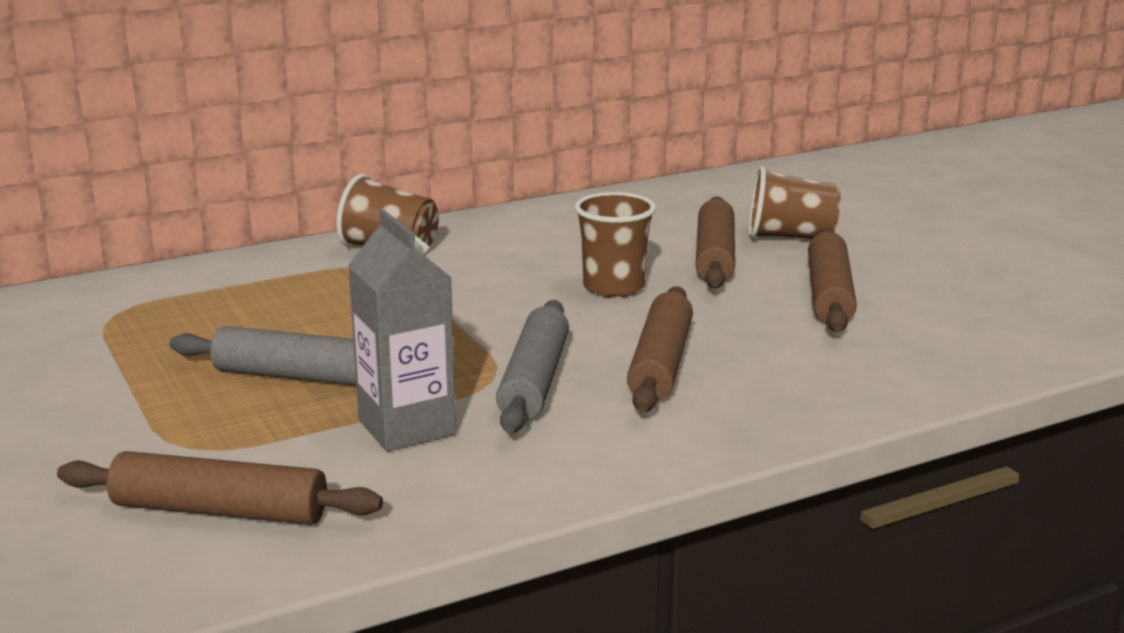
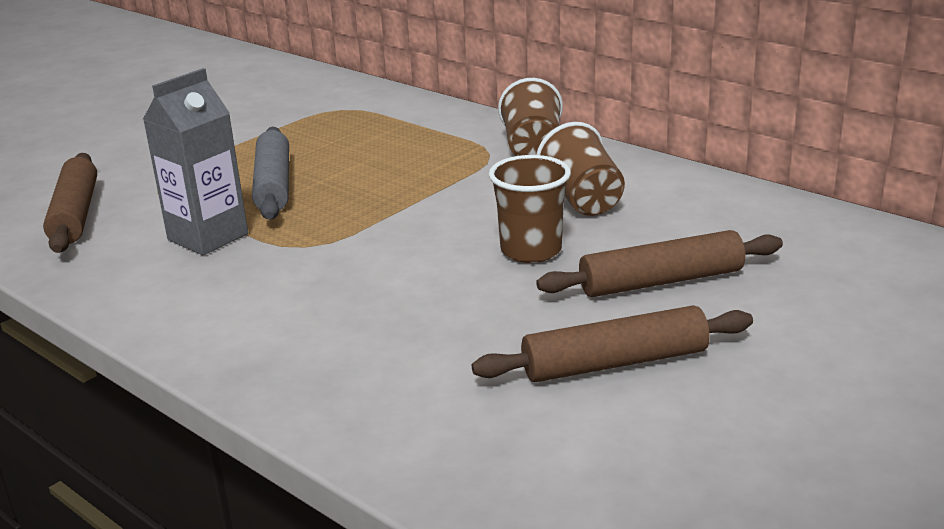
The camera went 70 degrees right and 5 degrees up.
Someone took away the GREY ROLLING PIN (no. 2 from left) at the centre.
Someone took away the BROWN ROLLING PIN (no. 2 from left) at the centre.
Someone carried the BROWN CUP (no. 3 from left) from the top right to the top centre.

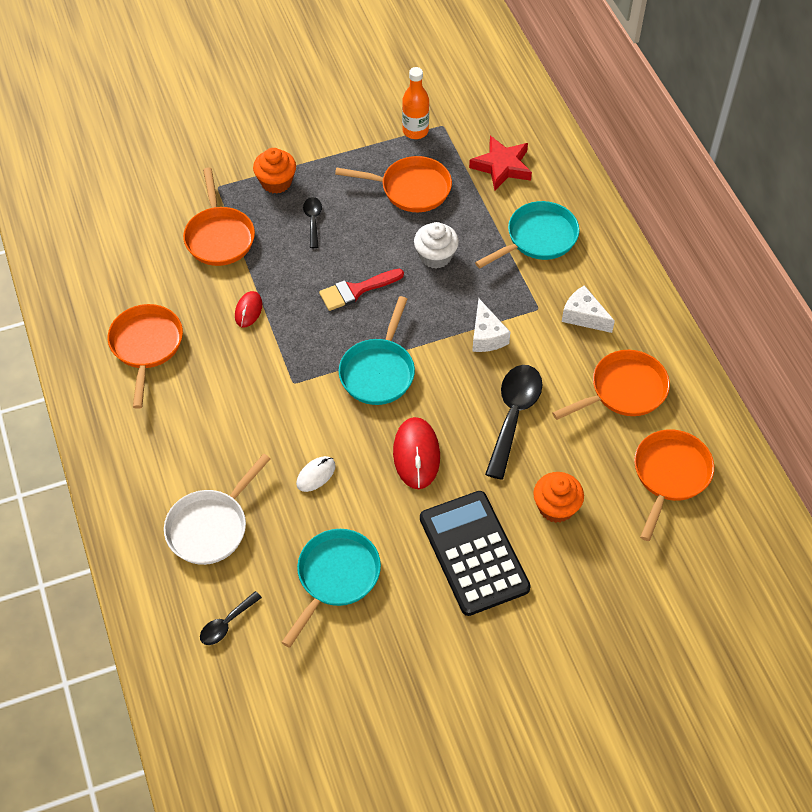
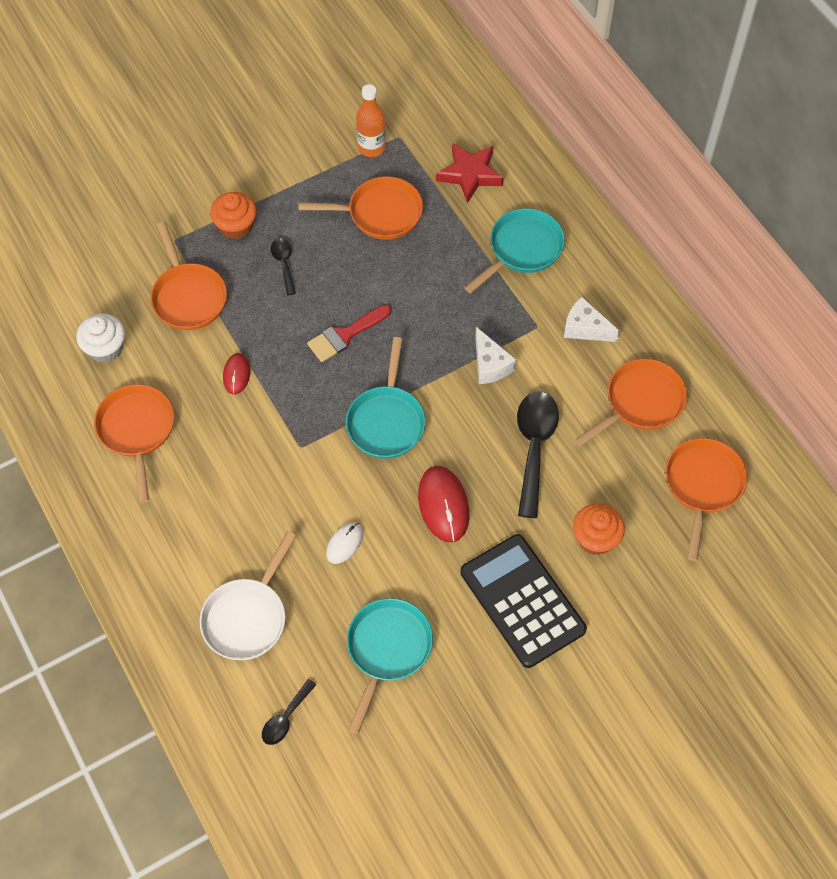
The camera went 10 degrees left and 5 degrees up.
Someone carried the WHITE CUPCAKE from the top centre to the middle left.

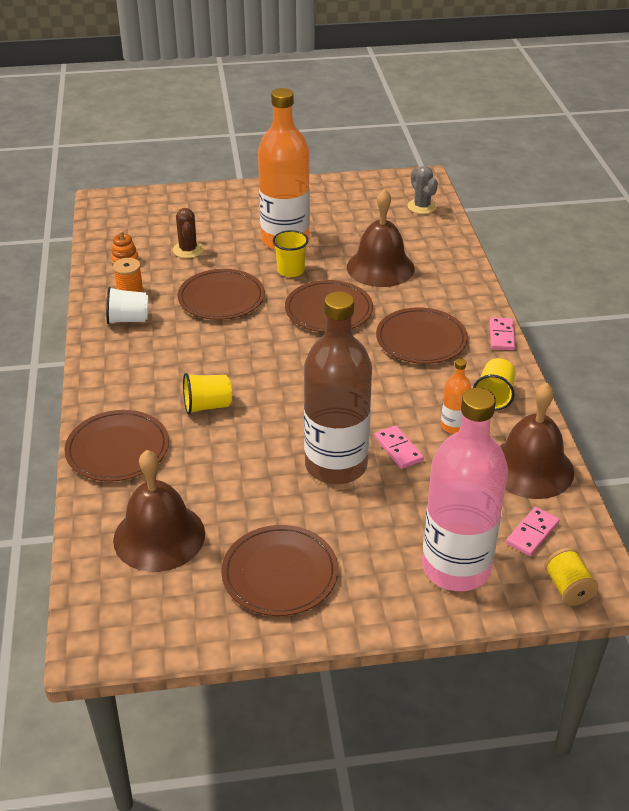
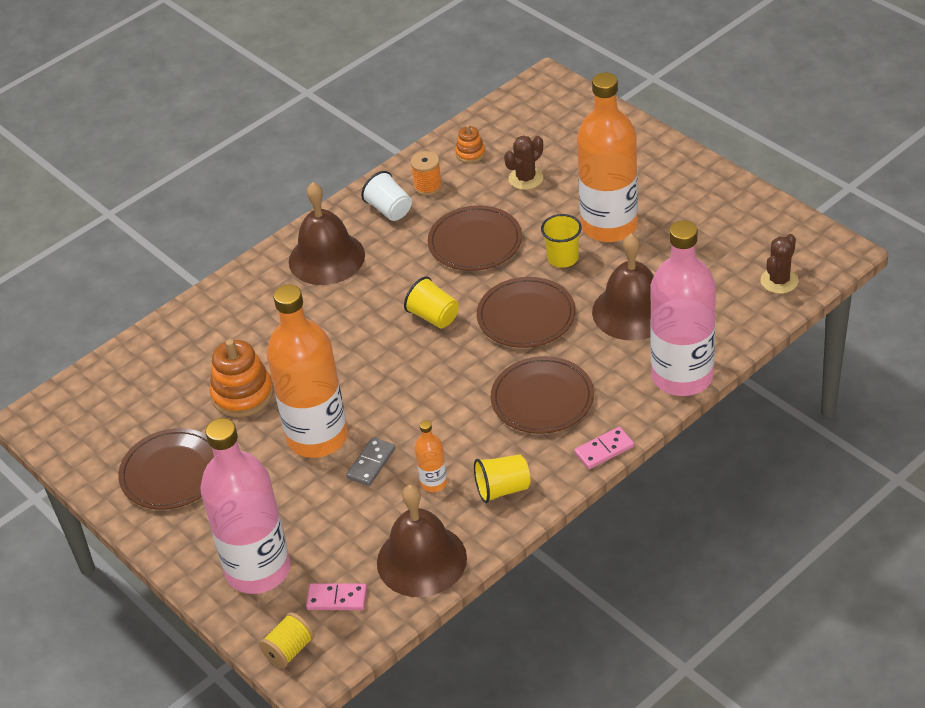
The camera went 60 degrees right and 5 degrees up.
Someone took away the BROWN PLATE (no. 1 from left) at the middle left.
Someone put down the ORANGE STACKING TOY (no. 1 from left) at the middle left.
Someone put down the PINK BOTTLE (no. 2 from left) at the middle right.
Someone carried the BROWN BELL (no. 1 from left) from the middle left to the top centre.
Someone carried the YELLOW CUP (no. 1 from left) from the middle left to the centre.
Someone repainted the BROWN BOTTLE at the centre, which became the ORANGE BOTTLE (no. 1 from left) at the middle left.
Someone repainted the PINK DOMINO (no. 1 from left) at the centre, which became the GREY DOMINO at the centre.
Someone repainted the GREY CACTUS at the top right, which became the BROWN CACTUS (no. 2 from left) at the middle right.

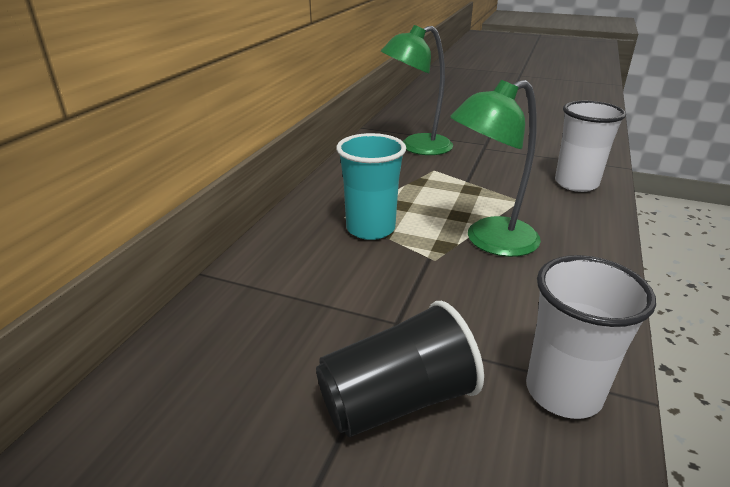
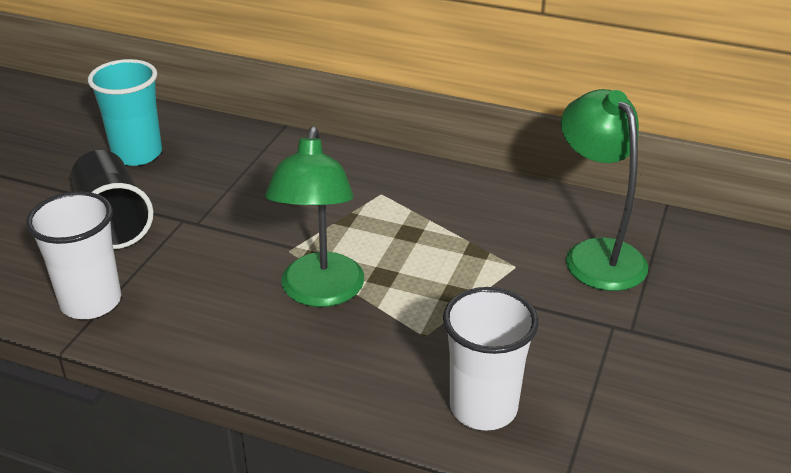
The camera went 90 degrees right and 5 degrees up.
Someone carried the TURQUOISE CUP from the centre to the top left.
Someone rotated the GREEN LAMP (no. 2 from left in the first image) at the middle right by 150 degrees counterclockwise.

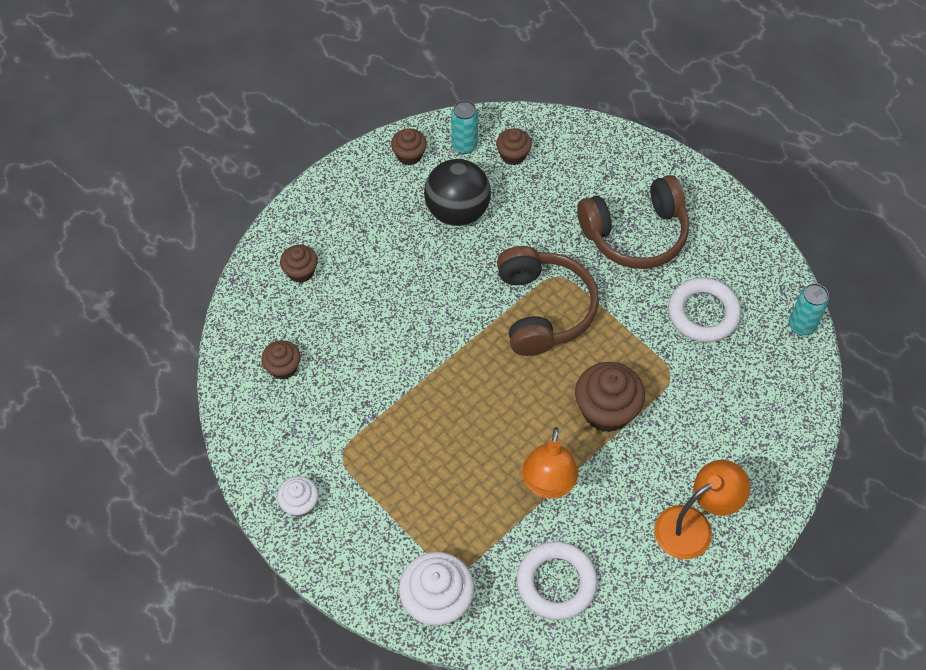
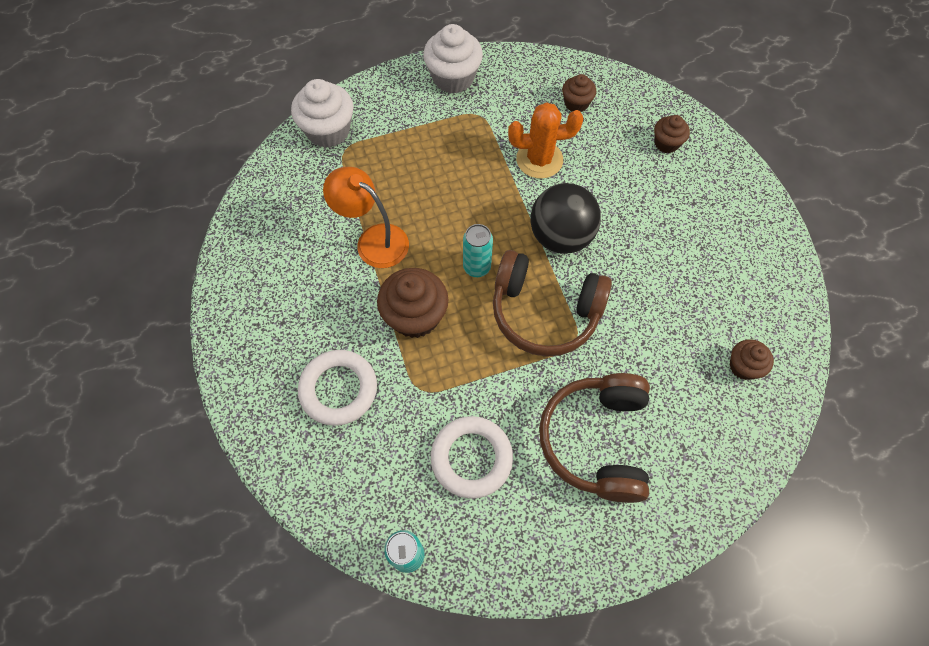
The camera went 115 degrees right and 5 degrees up.
Someone took away the BROWN CUPCAKE (no. 3 from left) at the top centre.
Someone took away the ORANGE LAMP (no. 2 from left) at the bottom right.
Someone put down the ORANGE CACTUS at the top centre.
Someone carried the BLACK BALL from the top centre to the centre.
Someone carried the TURQUOISE CAN (no. 1 from left in the first image) from the top centre to the centre.
Someone carried the WHITE RING (no. 1 from left) from the bottom centre to the centre.
Someone scaled the WHITE CUPCAKE (no. 1 from left in the first image) at the bottom left by 1.75.

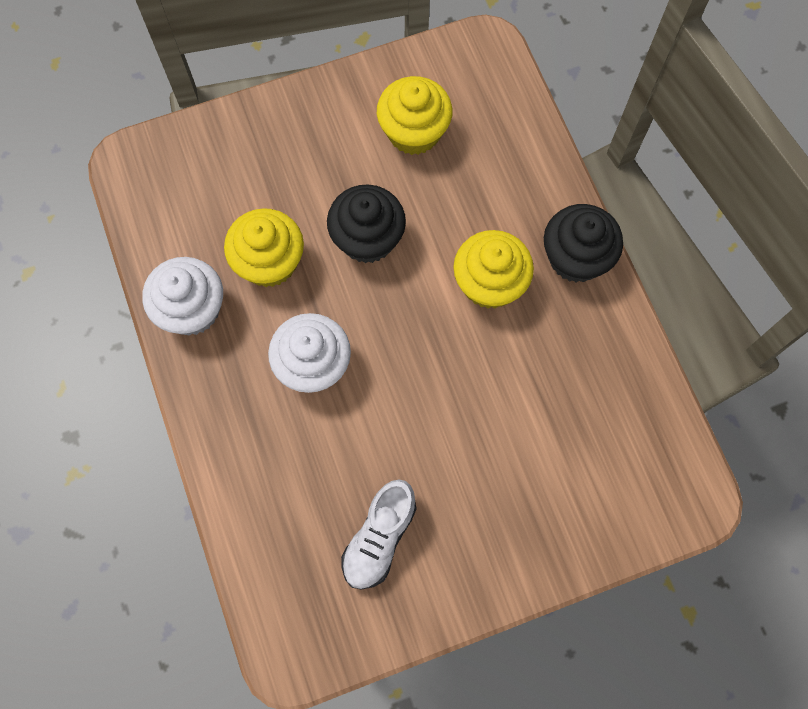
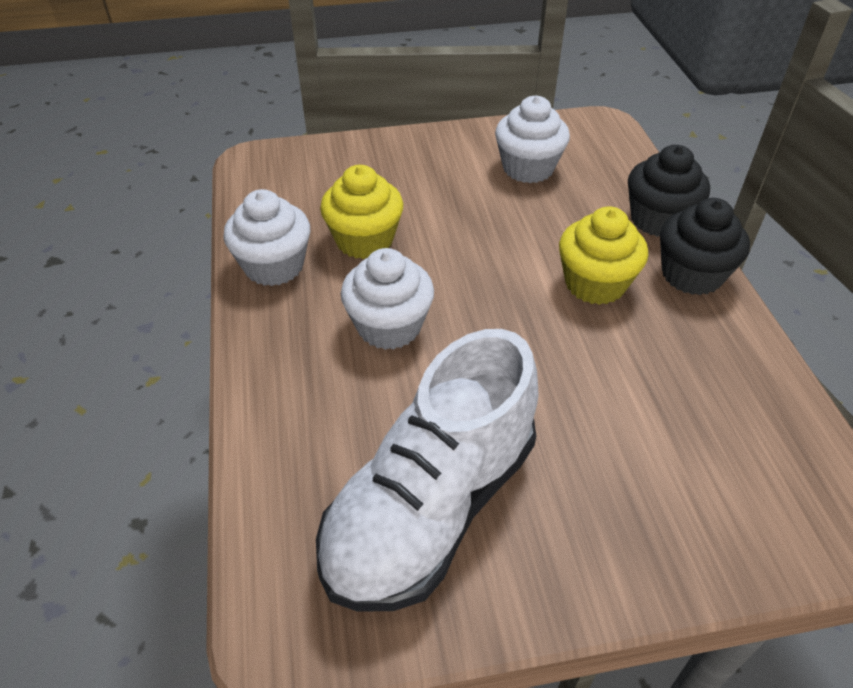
The camera went 10 degrees right and 25 degrees down.
Someone carried the BLACK CUPCAKE (no. 1 from left) from the top centre to the top right.
Someone repainted the YELLOW CUPCAKE (no. 2 from left) at the top centre, which became the WHITE CUPCAKE (no. 3 from left) at the top centre.
Someone scaled the WHITE SHOE at the bottom centre by 1.95.

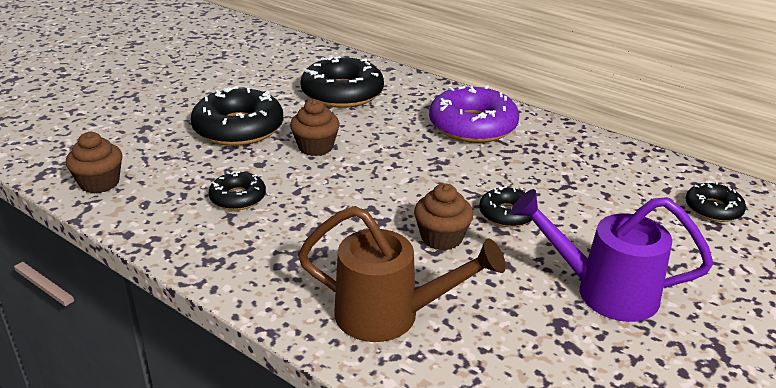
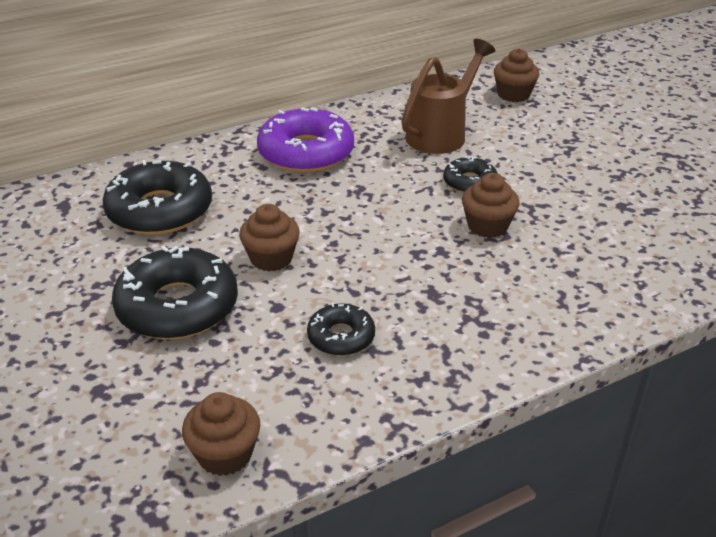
The camera went 65 degrees left and 5 degrees up.
Someone took away the PURPLE WATERING CAN at the middle right.
Someone carried the BROWN WATERING CAN from the bottom centre to the top centre.
Someone swapped the BLACK DONUT (no. 5 from left) at the middle right for the BROWN CUPCAKE (no. 4 from left) at the top right.

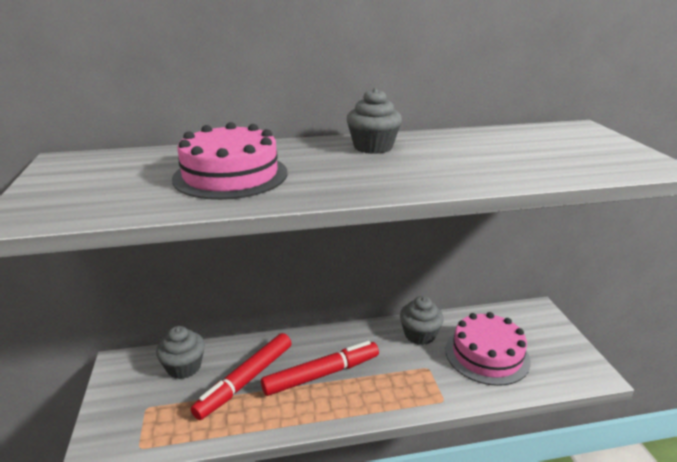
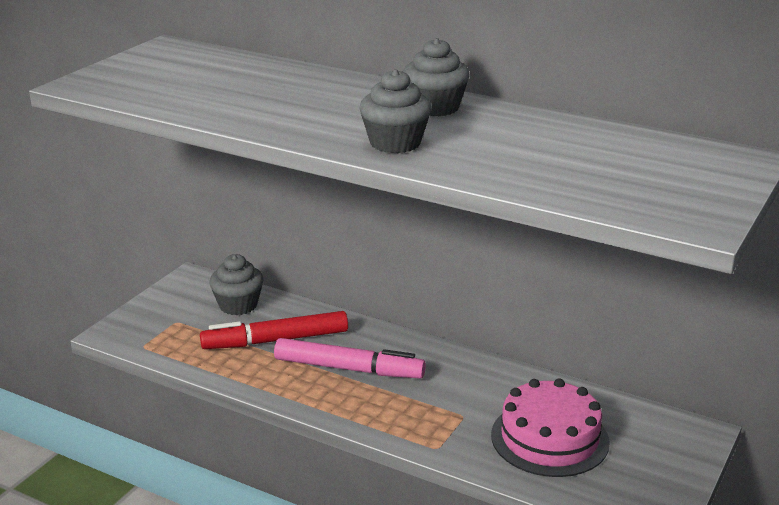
The camera went 40 degrees right and 0 degrees up.
Someone took away the PINK CAKE (no. 1 from left) at the centre.
Someone carried the GREY CUPCAKE (no. 3 from left in the first image) from the bottom centre to the top centre.
Someone repainted the RED MARKER (no. 2 from left) at the bottom centre, which became the PINK MARKER at the bottom centre.

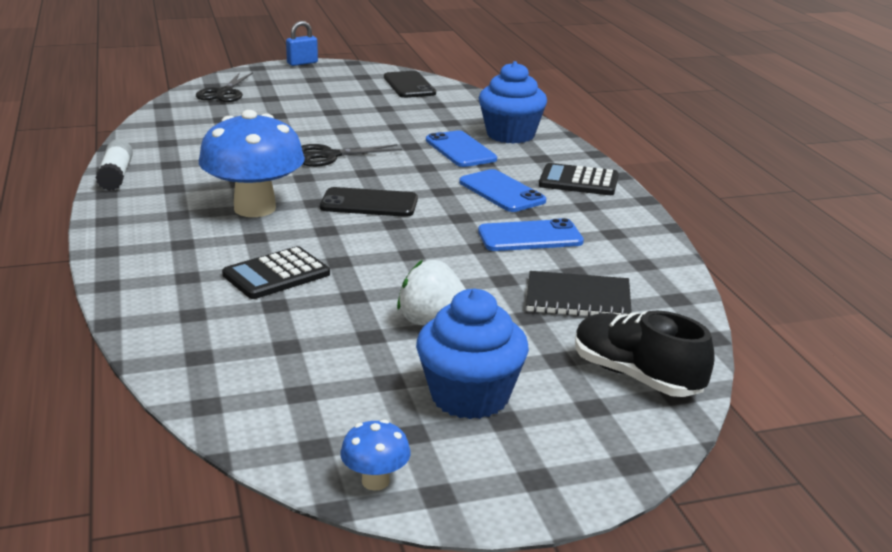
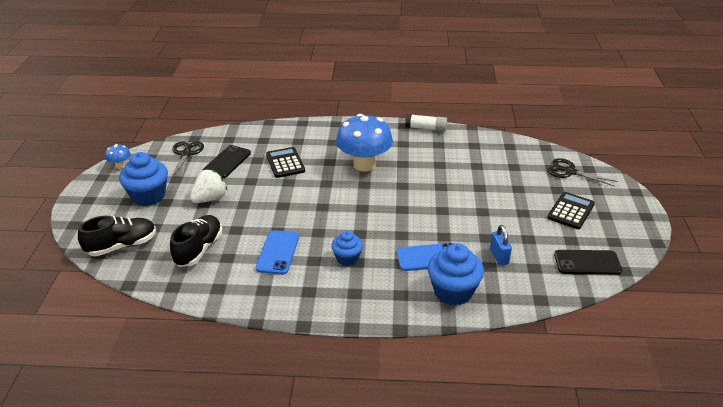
The camera went 110 degrees right and 10 degrees up.
Someone carried the BLUE PADLOCK from the top centre to the middle right.
Someone carried the BLACK SCISSORS (no. 2 from left in the first image) from the top centre to the middle left.
Someone carried the BLACK PHONE (no. 1 from left) from the centre to the middle left.
Someone carried the BLACK CALCULATOR (no. 2 from left) from the top centre to the middle right.
Someone swapped the BLUE PHONE (no. 2 from left) at the centre for the BLUE CUPCAKE (no. 2 from left) at the centre.
Someone swapped the BLACK NOTEBOOK at the centre for the BLACK SHOE (no. 2 from left) at the middle left.

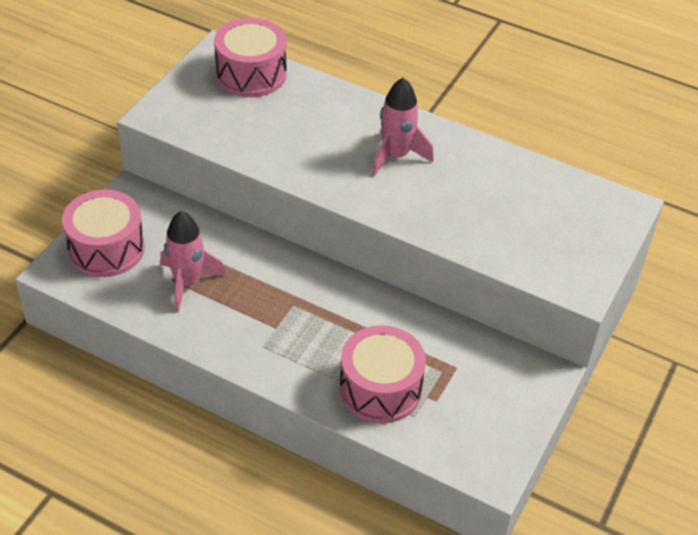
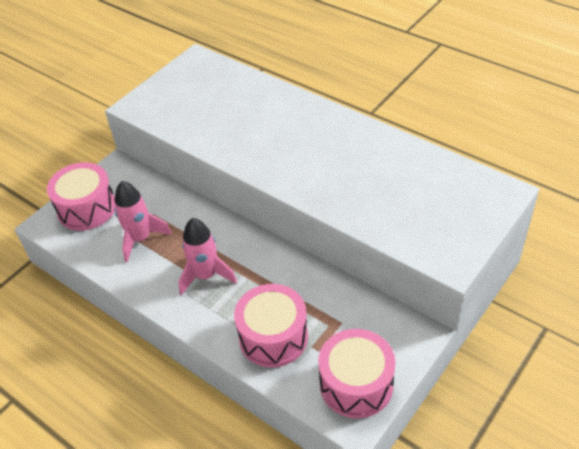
The camera went 15 degrees right and 0 degrees up.
Someone carried the PINK DRUM (no. 2 from left in the first image) from the top centre to the bottom centre.
Someone carried the PINK ROCKET (no. 2 from left) from the top centre to the centre.

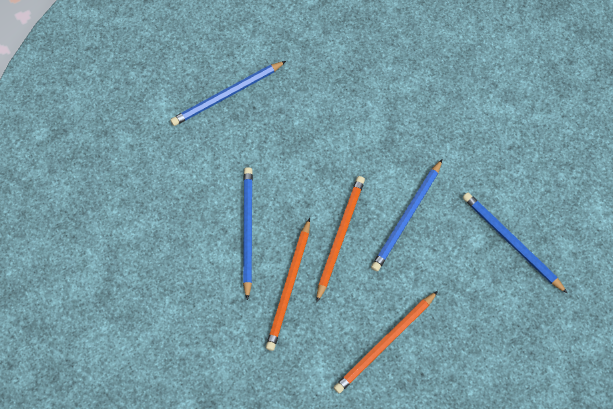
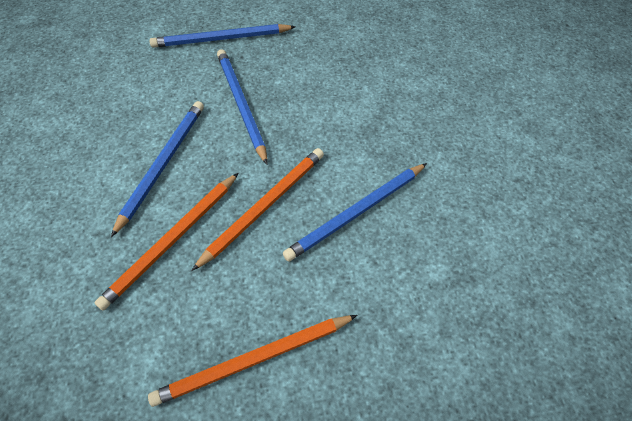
The camera went 20 degrees right and 10 degrees down.
Someone carried the BLUE PENCIL (no. 4 from left in the first image) from the middle right to the top centre.

